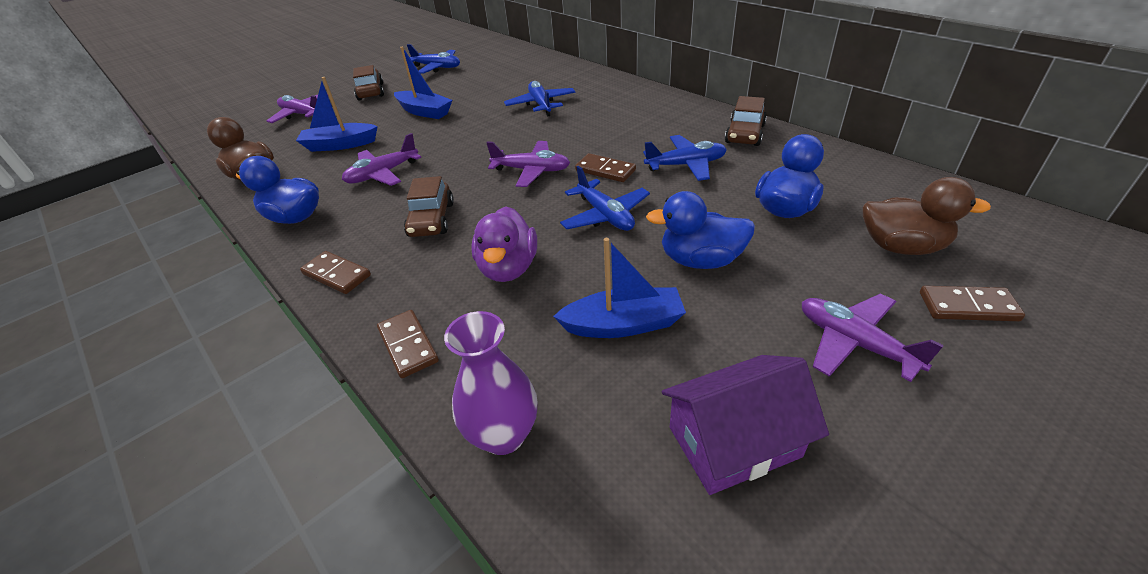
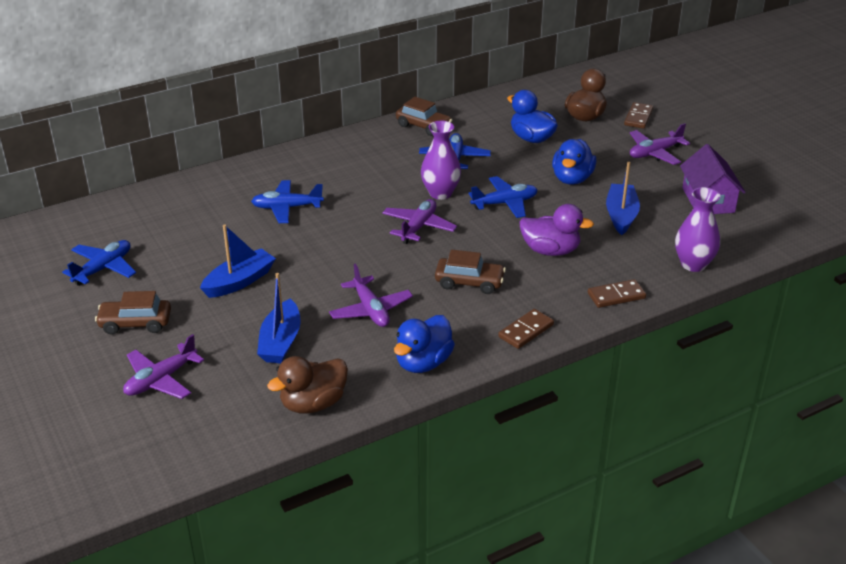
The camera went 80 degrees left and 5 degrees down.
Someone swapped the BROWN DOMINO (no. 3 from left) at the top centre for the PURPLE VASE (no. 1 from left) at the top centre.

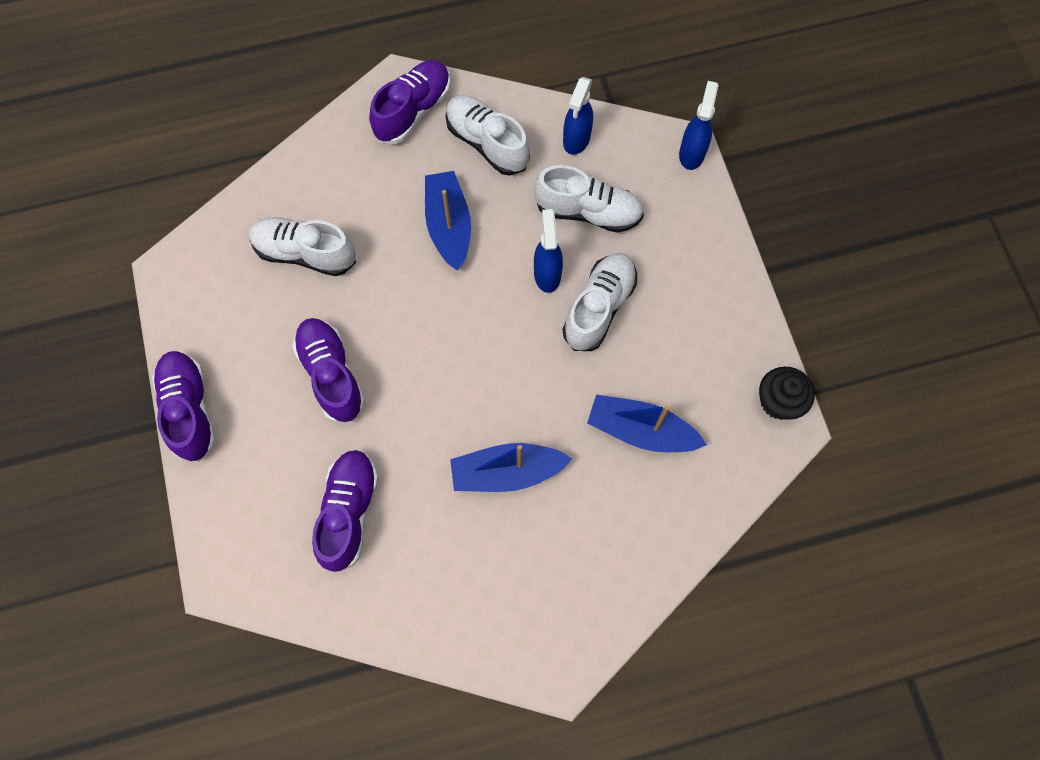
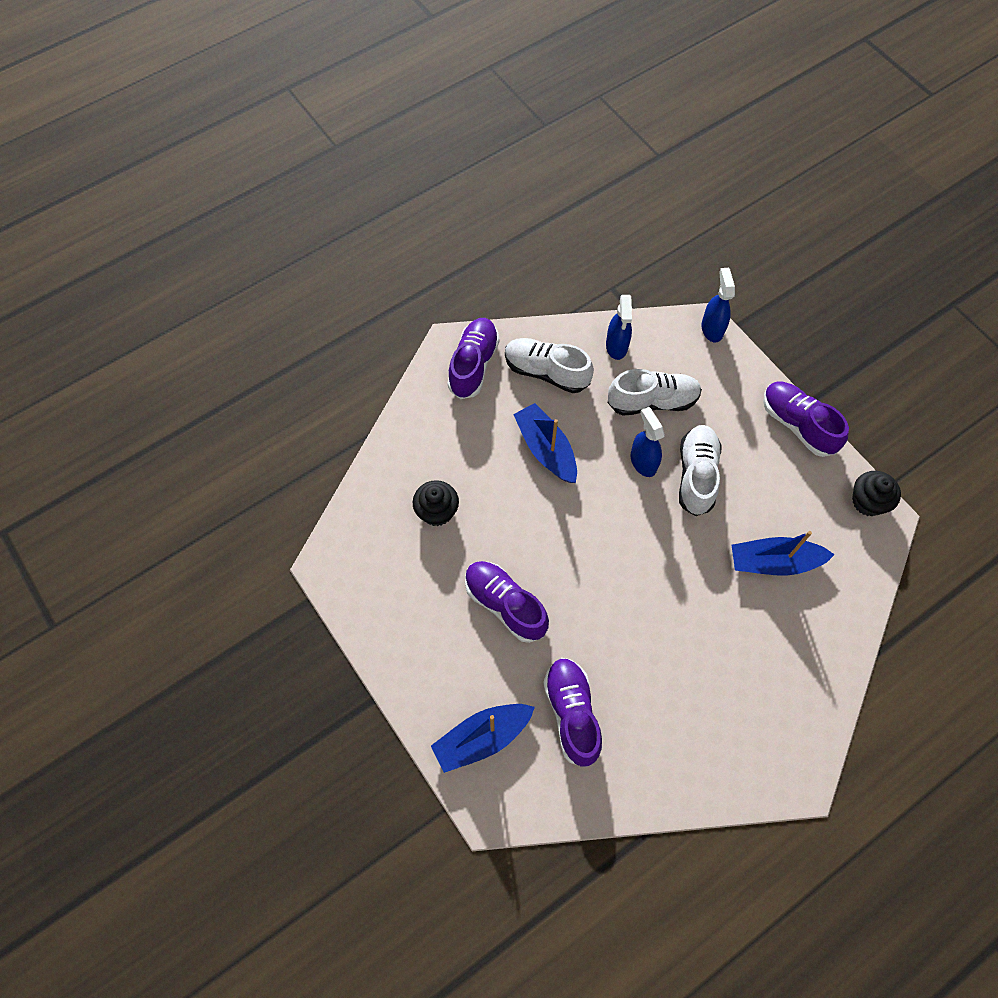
The camera went 20 degrees left and 5 degrees down.
Someone carried the PURPLE SHOE (no. 1 from left in the first image) from the middle left to the middle right.
Someone carried the BLUE BOAT (no. 2 from left in the first image) from the centre to the bottom centre.
Someone swapped the WHITE SHOE (no. 1 from left) at the top left for the BLACK CUPCAKE (no. 1 from left) at the centre.

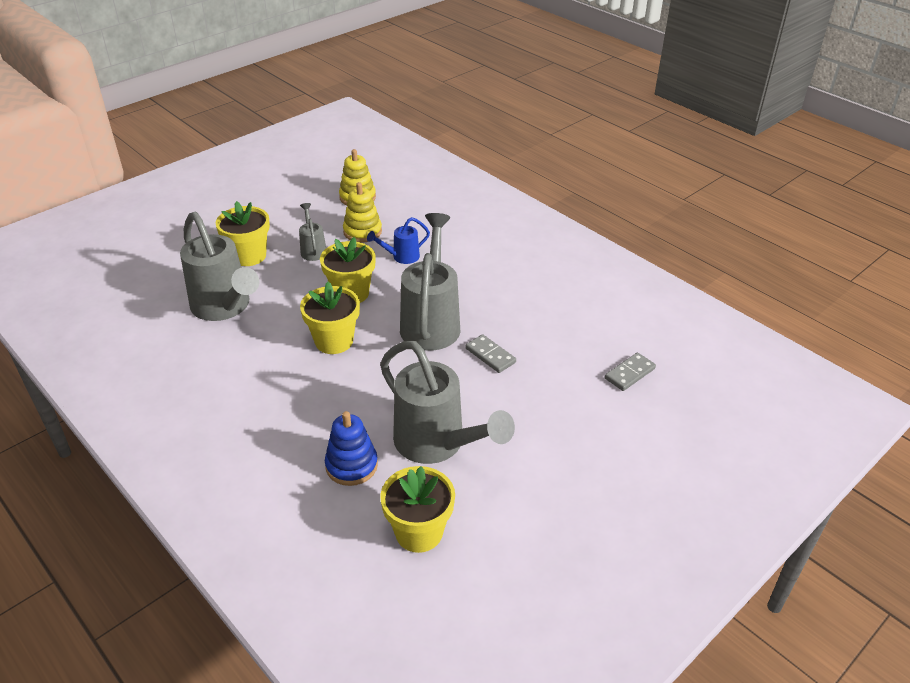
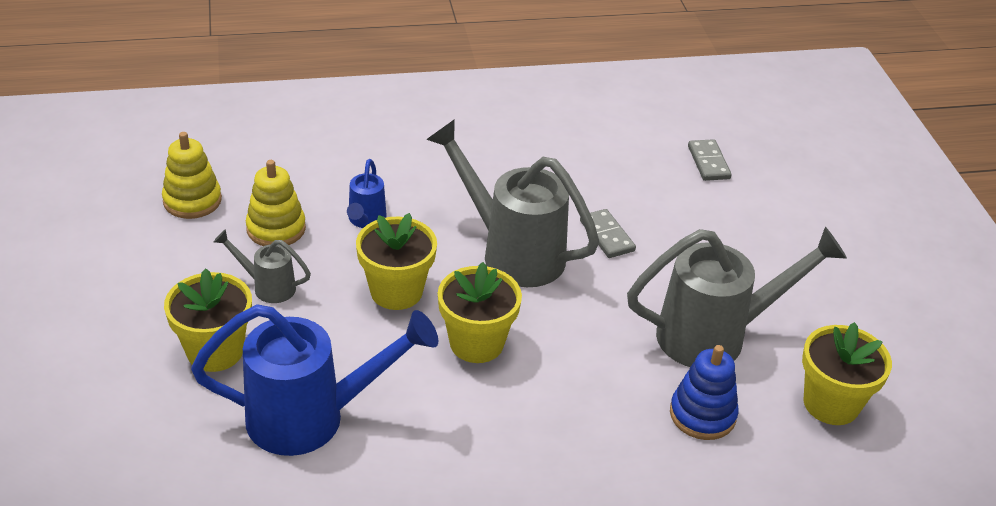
The camera went 60 degrees left and 0 degrees up.
Someone repainted the GREY WATERING CAN (no. 1 from left) at the middle left, which became the BLUE WATERING CAN (no. 1 from left) at the bottom left.
Someone rotated the GREY DOMINO (no. 1 from left) at the centre by 75 degrees clockwise.

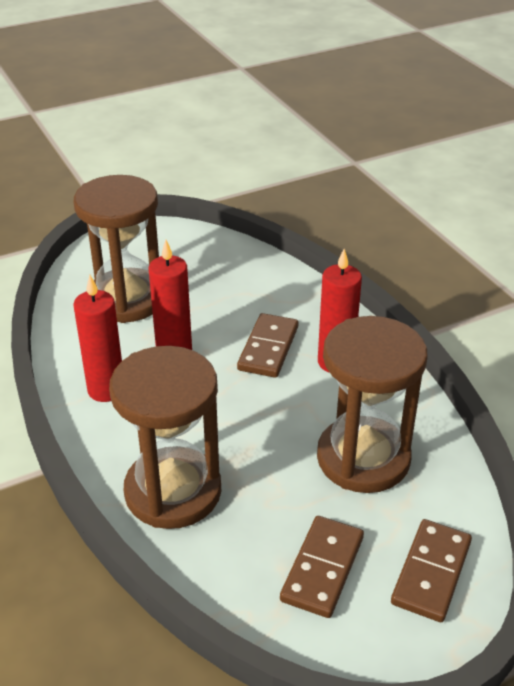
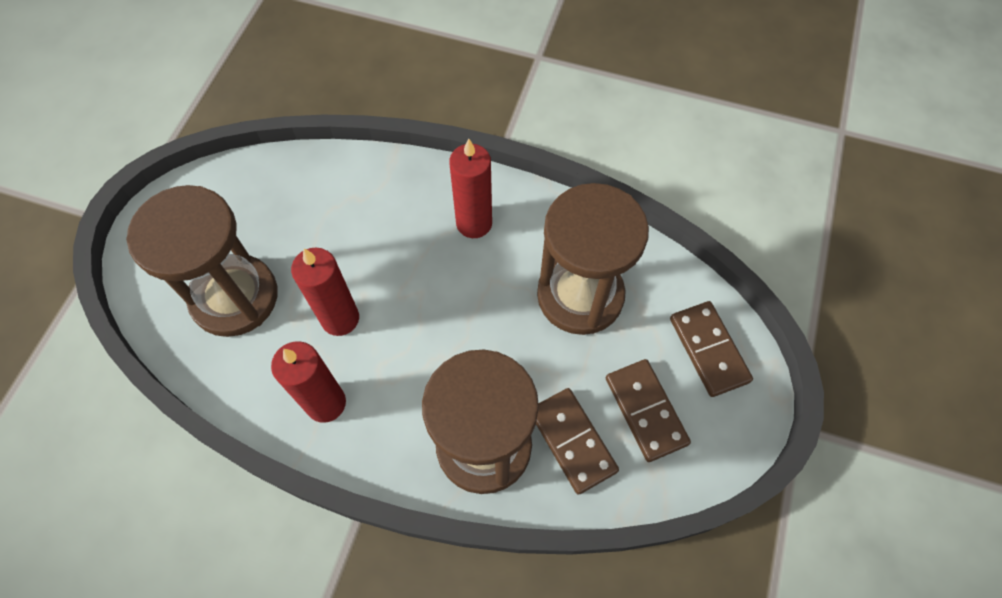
The camera went 45 degrees left and 25 degrees up.
Someone carried the BROWN DOMINO (no. 1 from left) from the centre to the bottom centre.

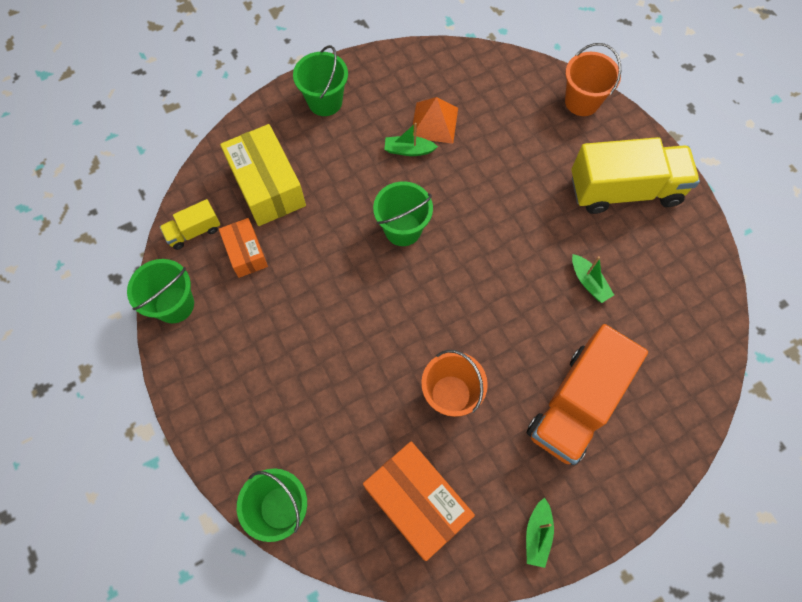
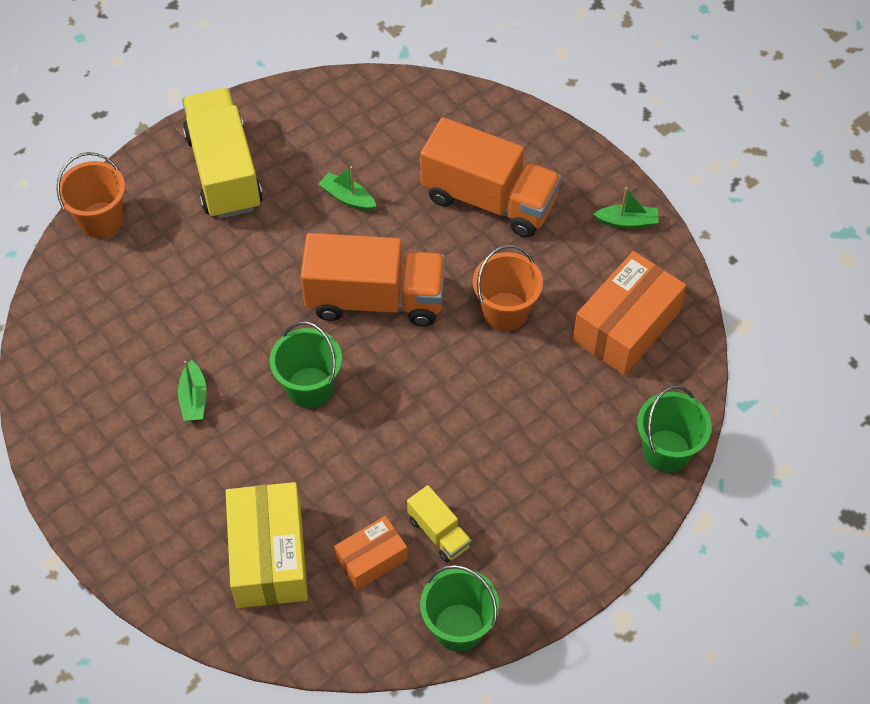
The camera went 100 degrees left and 10 degrees down.
Someone took away the GREEN BUCKET (no. 3 from left) at the top centre.
Someone took away the ORANGE PYRAMID at the top centre.
Someone put down the ORANGE TRUCK (no. 1 from left) at the centre.
Someone carried the YELLOW TRUCK (no. 1 from left in the first image) from the middle left to the bottom centre.
Someone rotated the YELLOW BOX at the top left by 60 degrees counterclockwise.
Someone rotated the GREEN BOAT (no. 3 from left in the first image) at the middle right by 105 degrees counterclockwise.

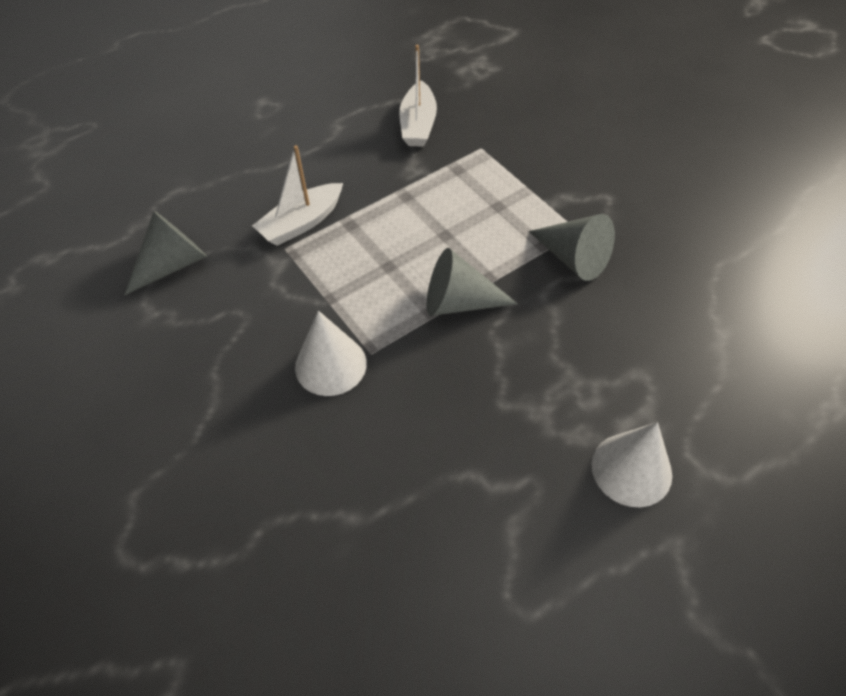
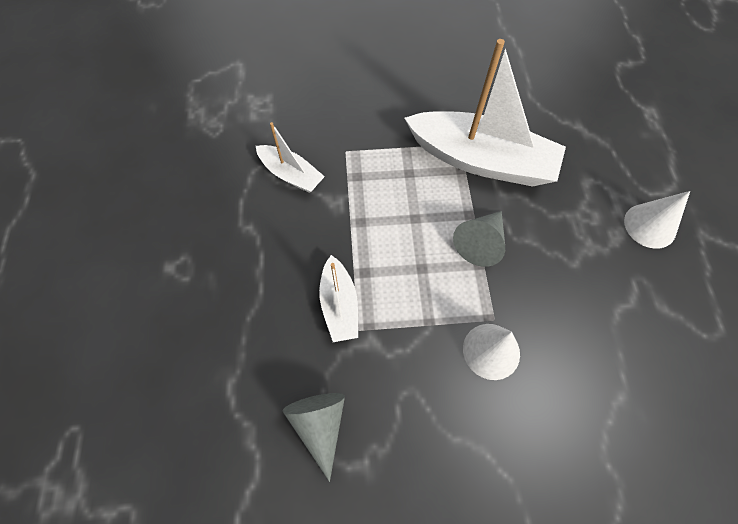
The camera went 60 degrees left and 10 degrees up.
Someone swapped the GREY CONE (no. 3 from left) at the middle right for the WHITE BOAT (no. 3 from left) at the top centre.

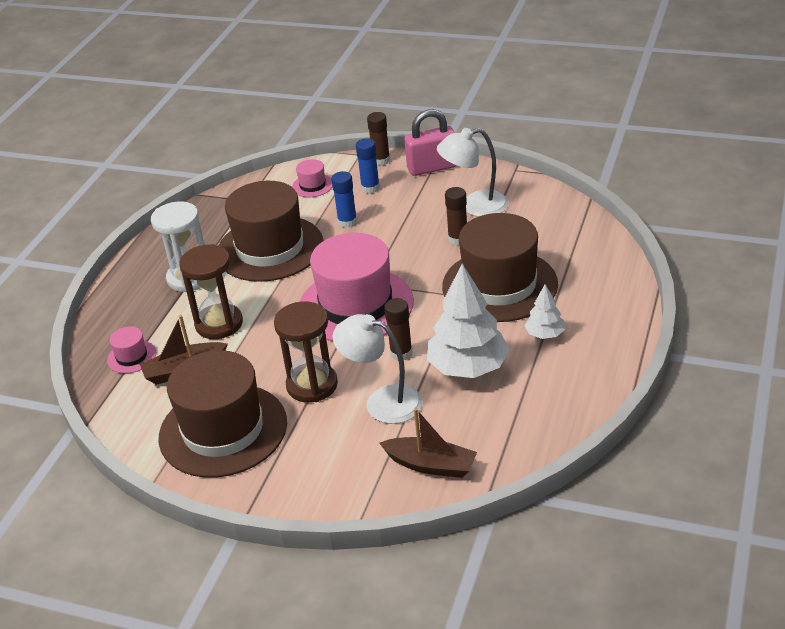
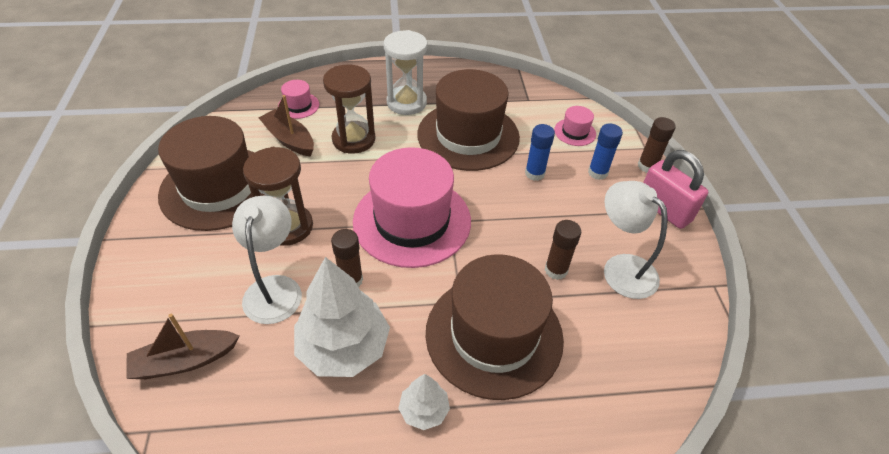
The camera went 60 degrees right and 10 degrees up.
Someone rotated the BROWN BOAT (no. 2 from left in the first image) at the bottom centre by 75 degrees clockwise.

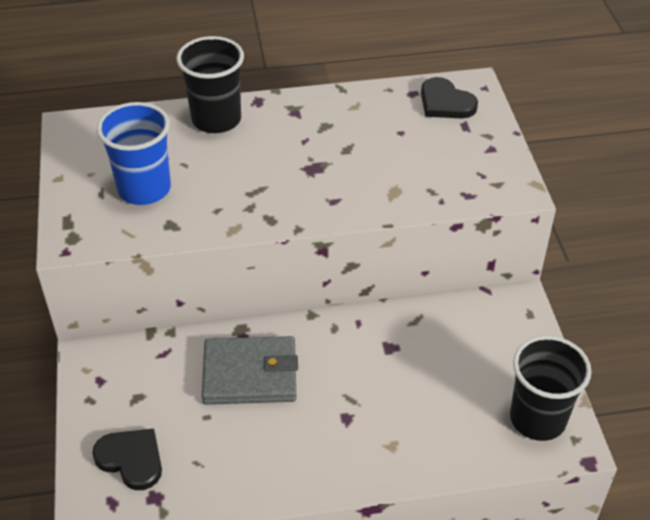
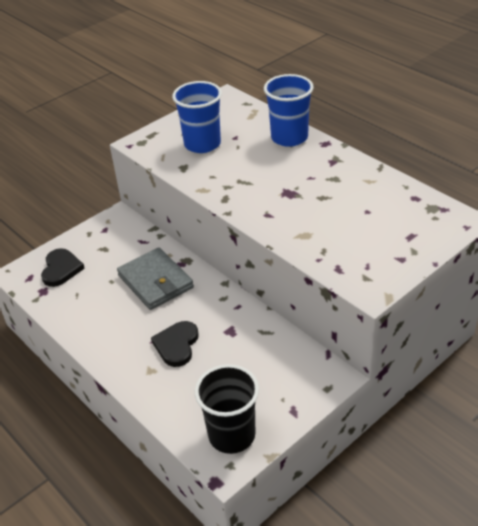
The camera went 60 degrees right and 5 degrees down.
Someone carried the BLACK HEART (no. 2 from left) from the top right to the centre.
Someone repainted the BLACK CUP (no. 1 from left) at the top left, which became the BLUE CUP (no. 2 from left) at the top centre.

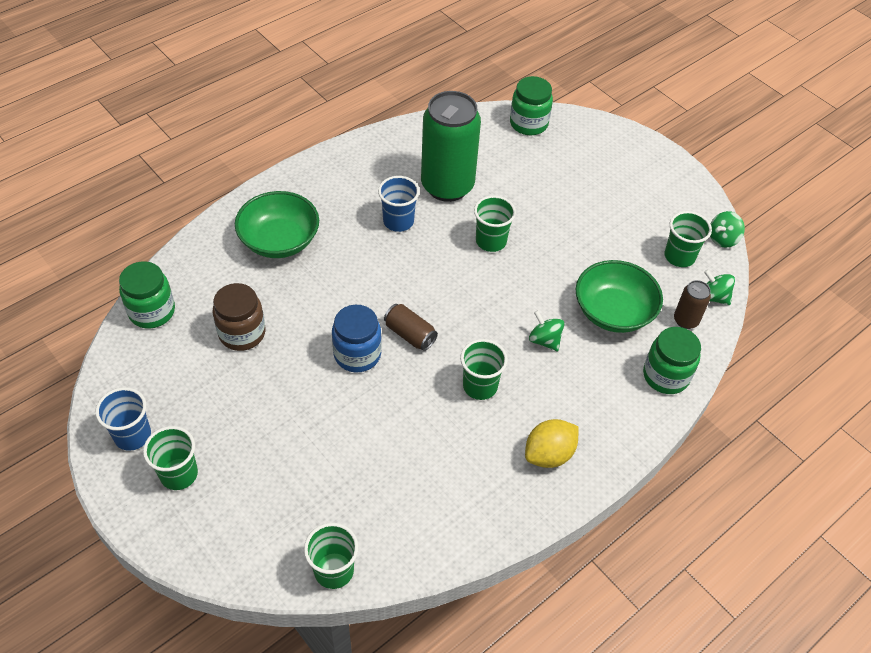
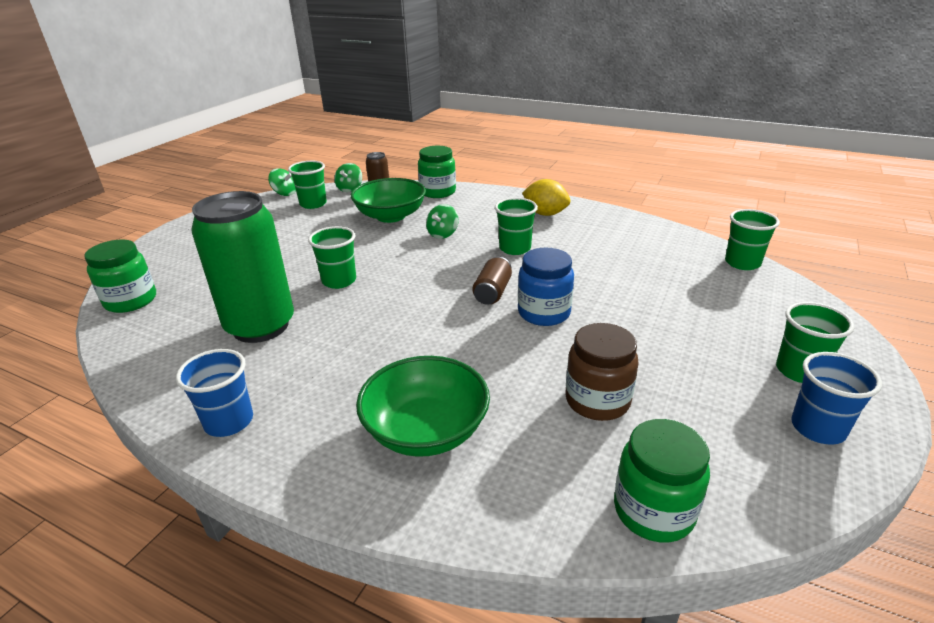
The camera went 110 degrees left and 20 degrees down.
Someone carried the BLUE CUP (no. 2 from left in the first image) from the top centre to the middle left.

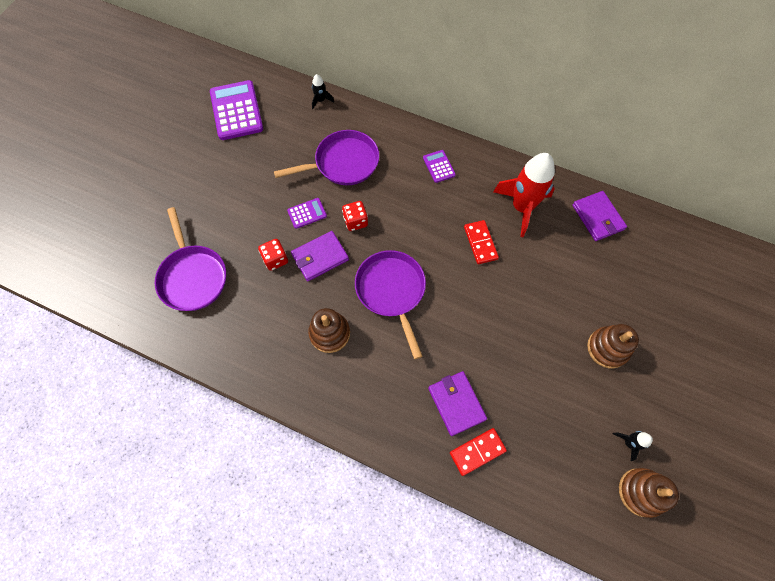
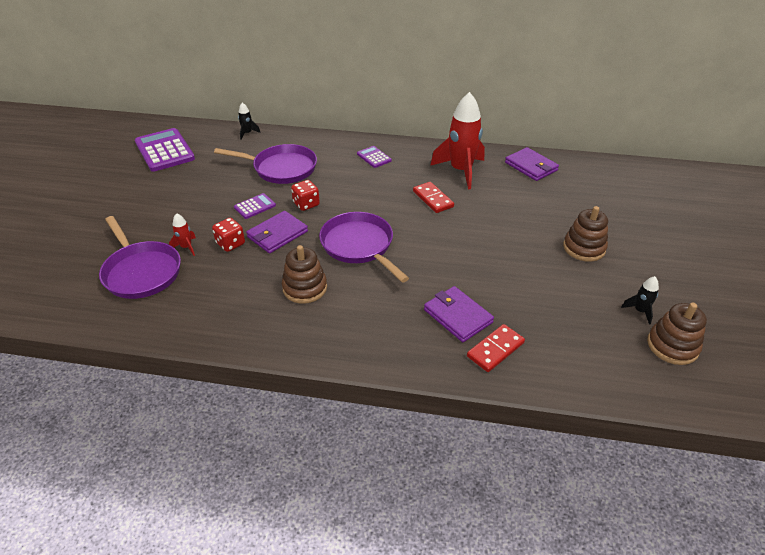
The camera went 15 degrees left and 25 degrees down.
Someone put down the RED ROCKET (no. 1 from left) at the middle left.
Someone rotated the PURPLE PAN (no. 2 from left) at the top centre by 45 degrees clockwise.

